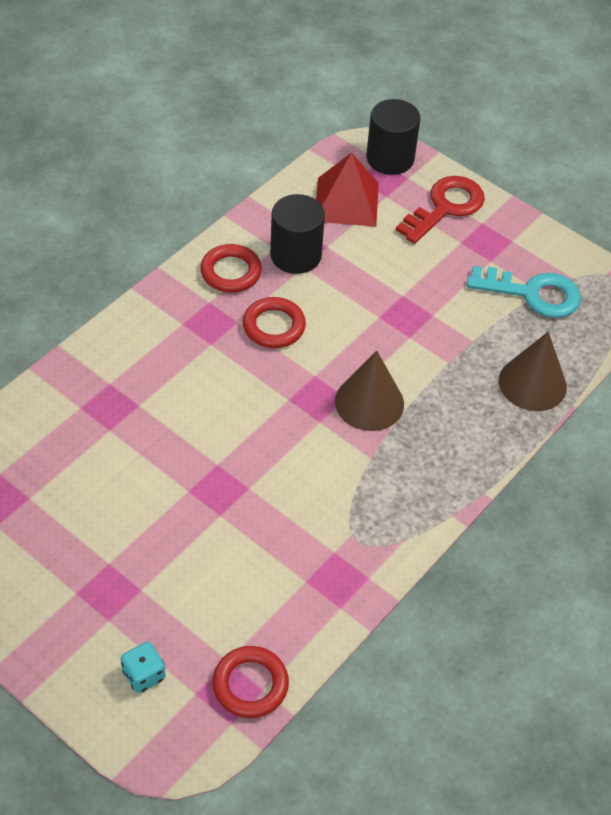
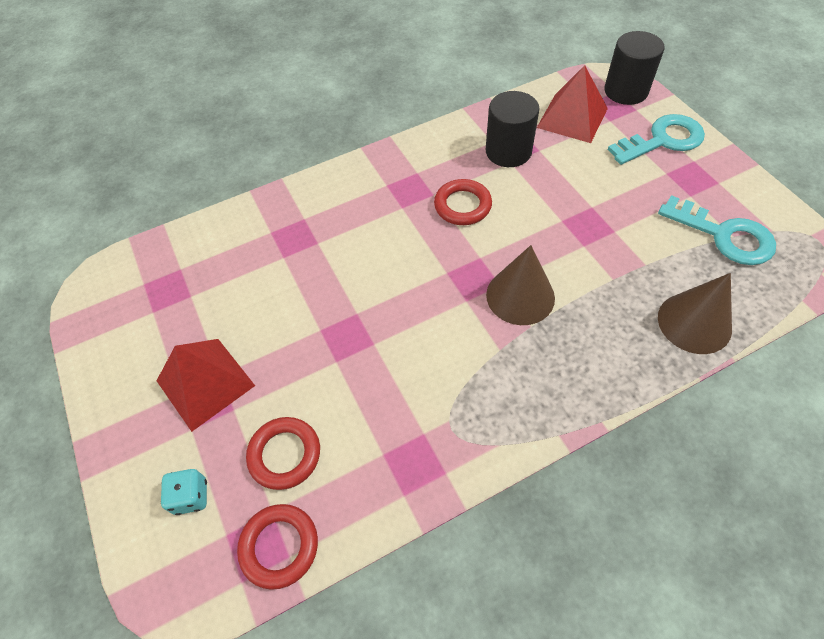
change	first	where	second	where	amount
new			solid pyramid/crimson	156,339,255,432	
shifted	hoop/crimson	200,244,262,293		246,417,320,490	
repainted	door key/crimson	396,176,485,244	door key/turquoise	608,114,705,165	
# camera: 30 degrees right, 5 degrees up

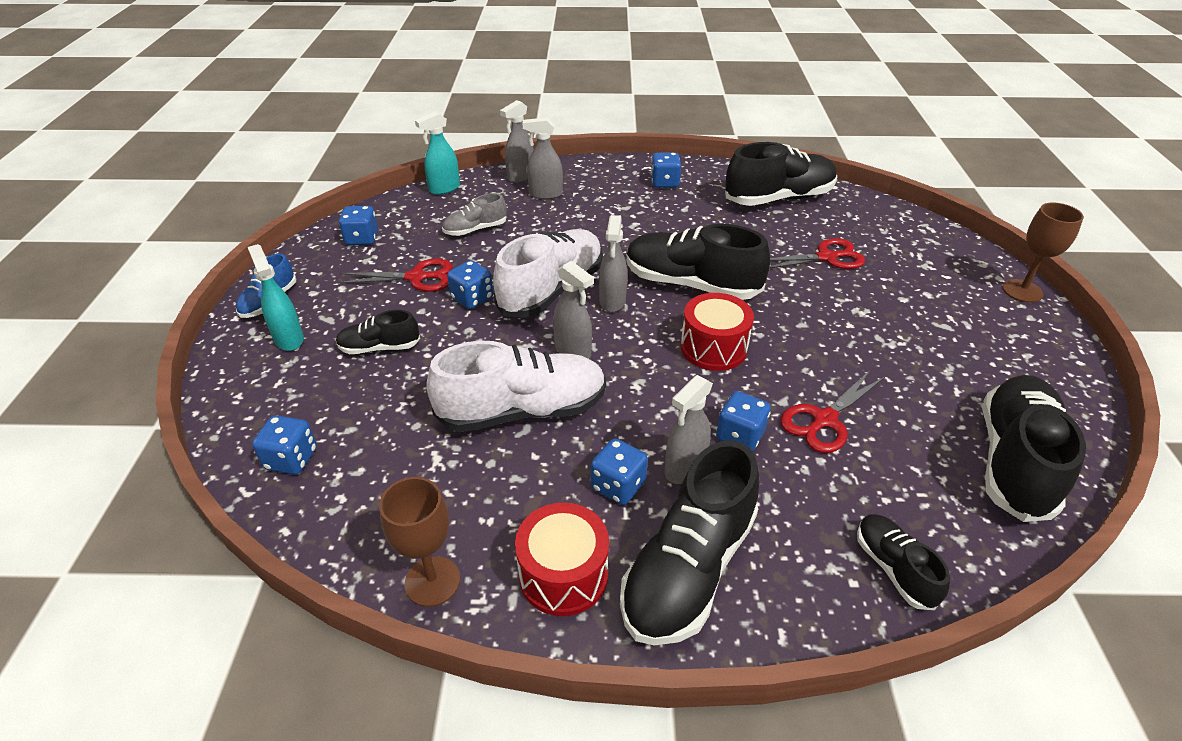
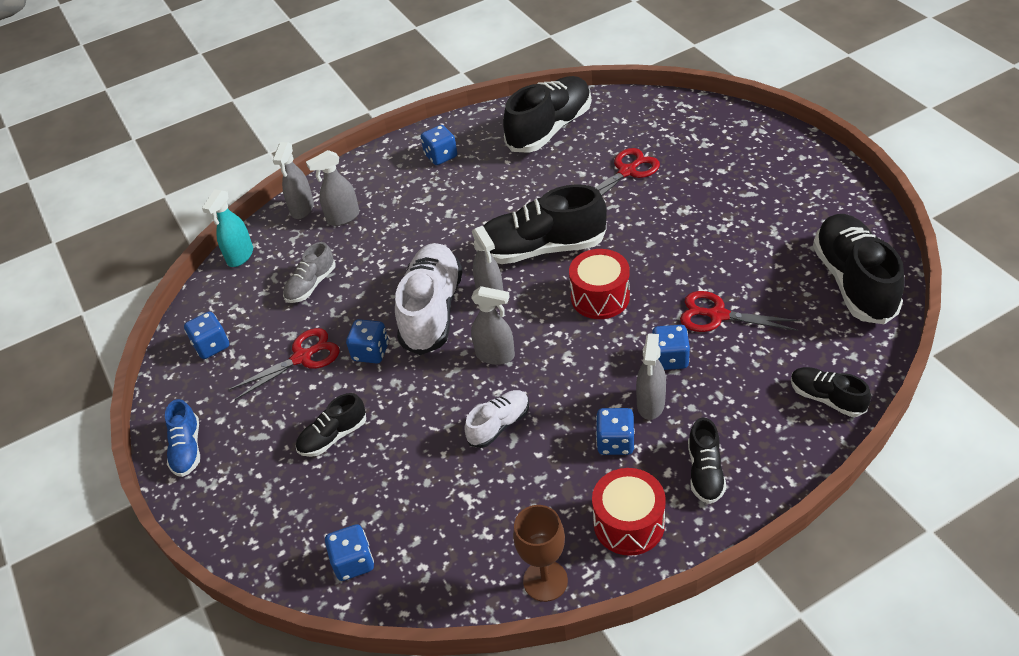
change	first	where	second	where	amount
gone	sprayer/turquoise	248,244,304,351			
gone	chalice/russet	1003,202,1084,303			
rotated	pair of scissors/crimson	780,370,885,453		680,291,800,332	90 degrees clockwise
scaled	lace-up shoe/snow-white	426,341,606,432		464,390,529,448	x0.52
scaled	lace-up shoe/jet-black	620,440,759,646		688,417,726,504	x0.52
# camera: 25 degrees left, 5 degrees up

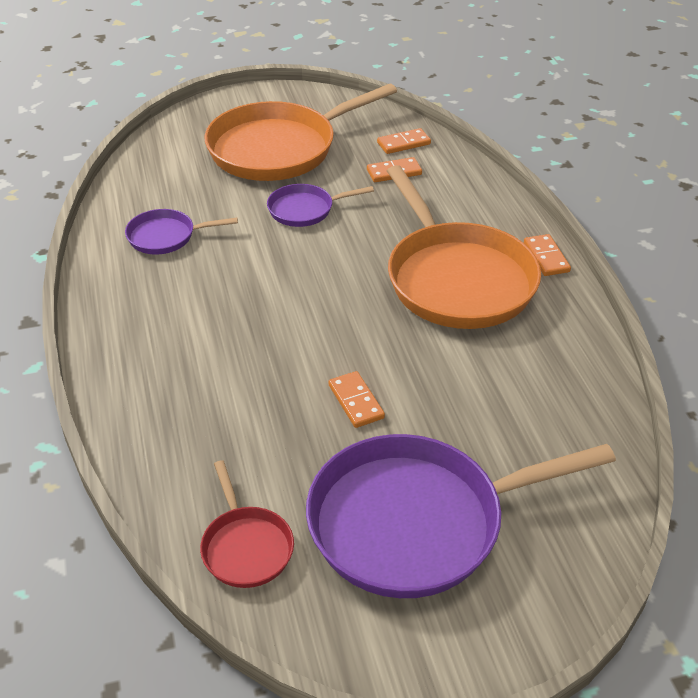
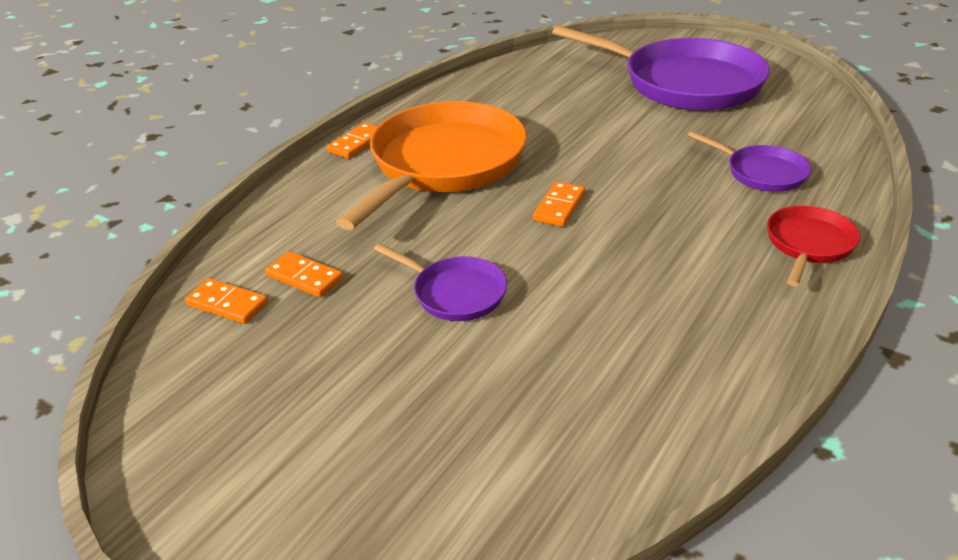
change	first	where	second	where	amount
gone	skillet/orange-coloured	205,84,397,181			
shifted	skillet/royal purple	125,209,238,254		688,131,811,192	
shifted	skillet/crimson	200,460,294,588		767,206,860,286	
shifted	domino/orange-coloured	328,371,385,428		533,181,585,227	
# camera: 130 degrees left, 5 degrees down

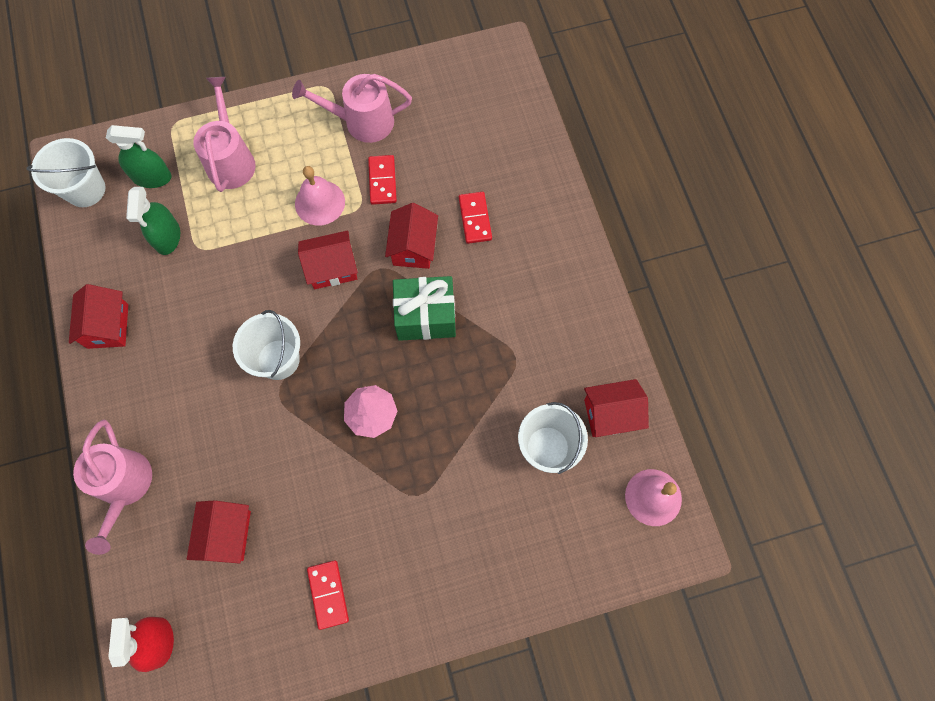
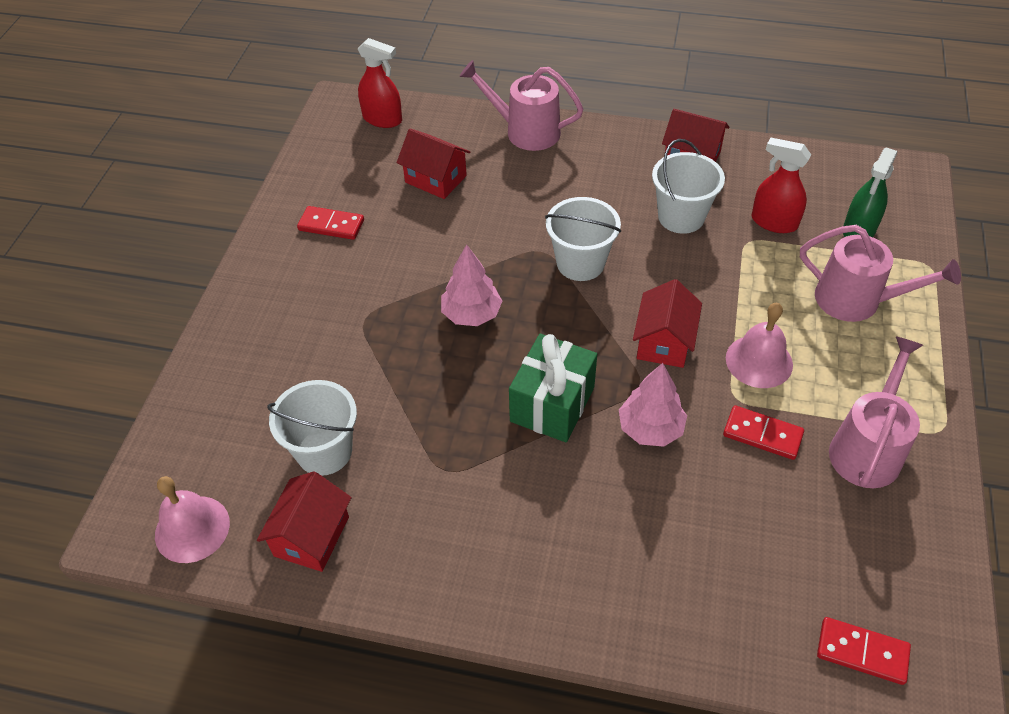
change	first	where	second	where	amount
shifted	sand bucket/snow-white	26,138,105,207		652,139,725,234	
shifted	domino/crimson	459,192,492,244		817,617,911,685	
swapped	cottage/crimson	385,203,438,269	fir tree/rose-pink	619,363,687,447	
repainted	sprayer/green	126,187,180,255	sprayer/crimson	752,137,811,233	
# camera: 120 degrees right, 20 degrees down

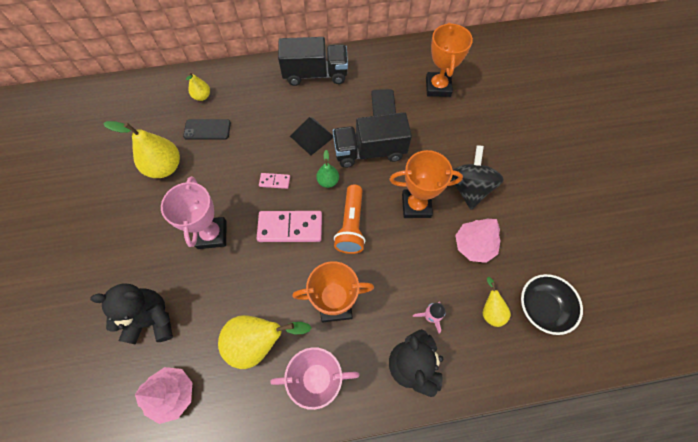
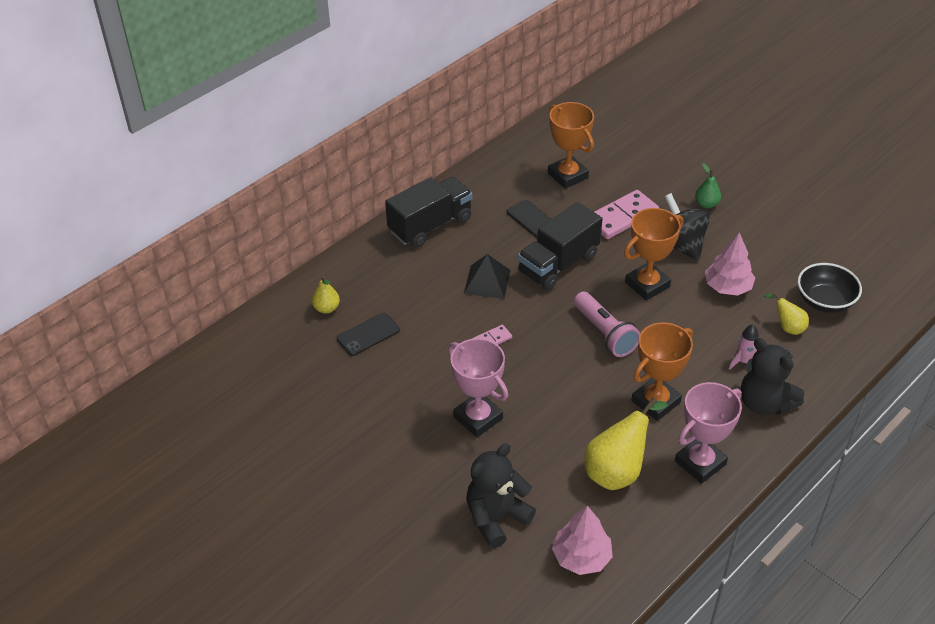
change	first	where	second	where	amount
gone	toy pear/bright yellow	103,121,180,178			
shifted	domino/rose-pink	257,211,322,242		595,190,659,239	
shifted	toy pear/green	316,150,339,188		695,163,721,208	
repainted	flashlight/orange-coloured	334,184,365,254	flashlight/rose-pink	574,291,640,357	
# camera: 35 degrees left, 20 degrees down

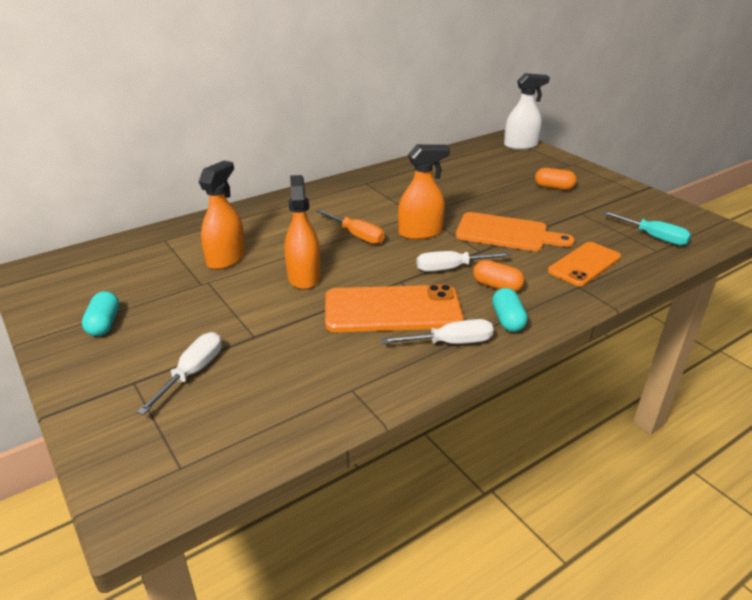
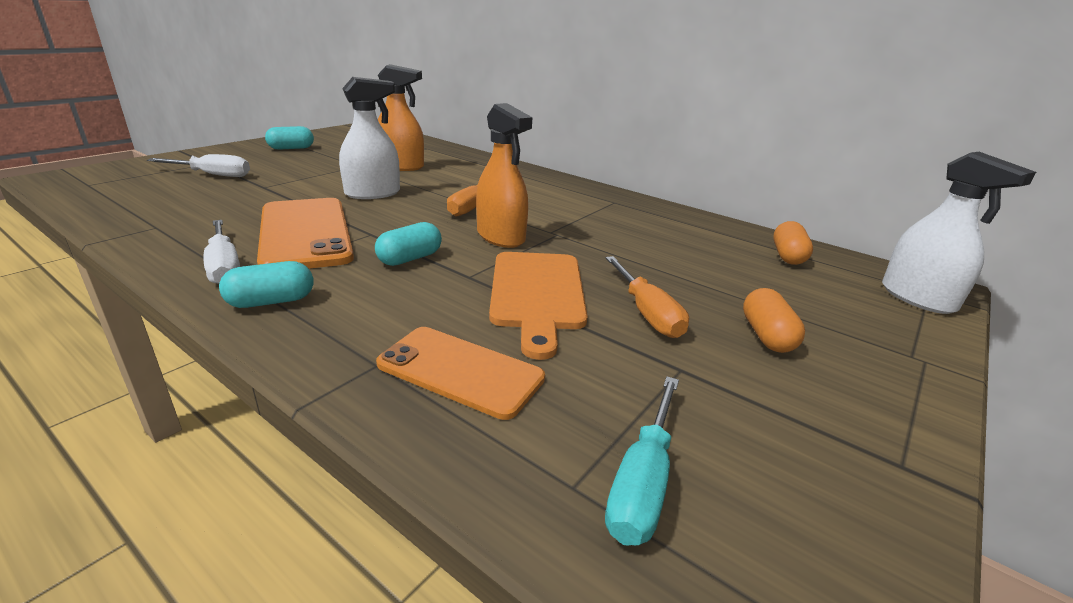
change	first	where	second	where	amount
new			flat screwdriver/orange-coloured	605,256,689,338	
shifted	pill/orange-coloured	473,260,524,292		773,221,813,265	
swapped	flat screwdriver/snow-white	416,251,510,272	pill/turquoise	375,222,442,266	
repainted	sprayer/orange-coloured	284,175,321,289	sprayer/snow-white	339,77,400,199	
# camera: 70 degrees right, 5 degrees down

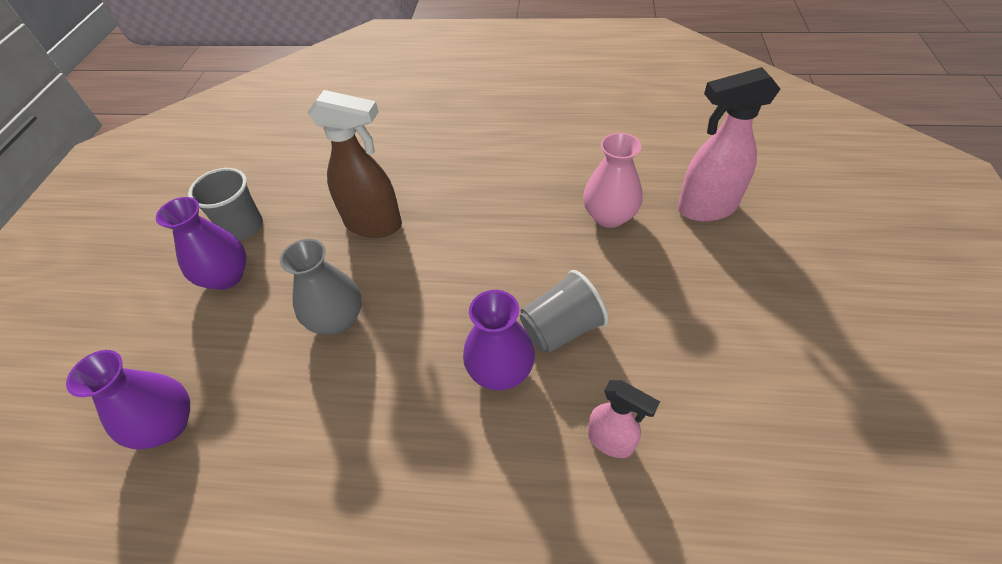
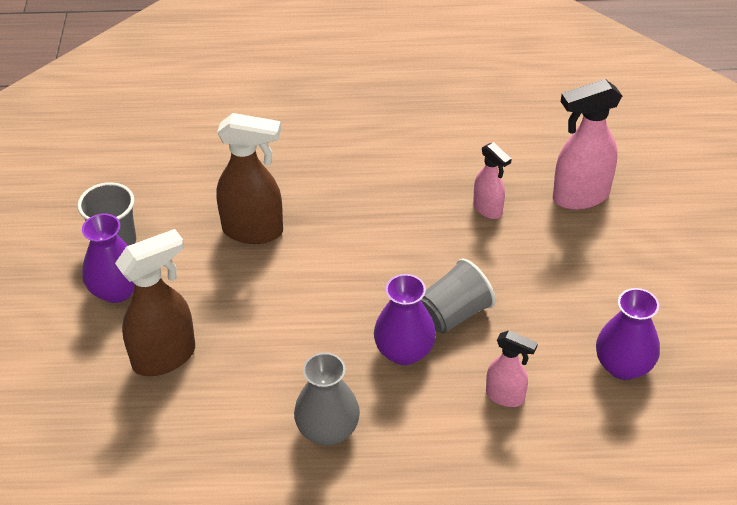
change	first	where	second	where	amount
new			sprayer/russet	115,229,195,376	
shifted	flower vase/royal purple	66,350,190,450		596,288,660,380	
shifted	flower vase/ash-grey	280,239,362,335		294,352,360,446	
swapped	flower vase/rose-pink	583,133,643,228	sprayer/rose-pink	473,142,511,219	
# camera: 10 degrees left, 5 degrees down

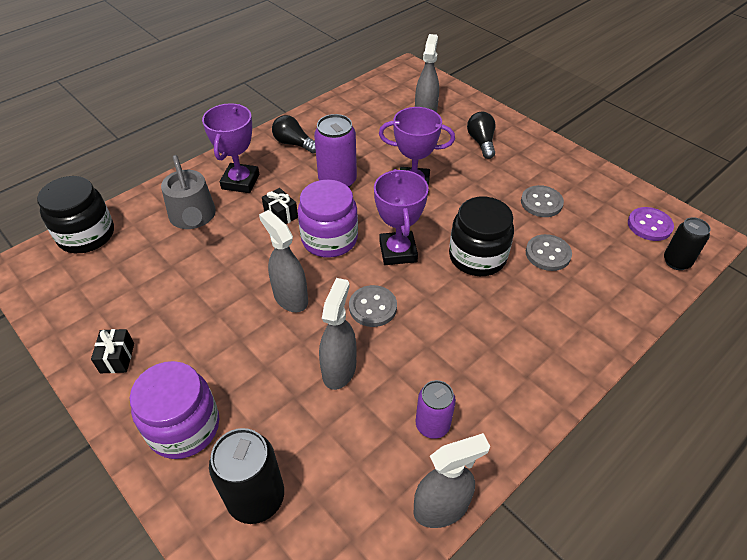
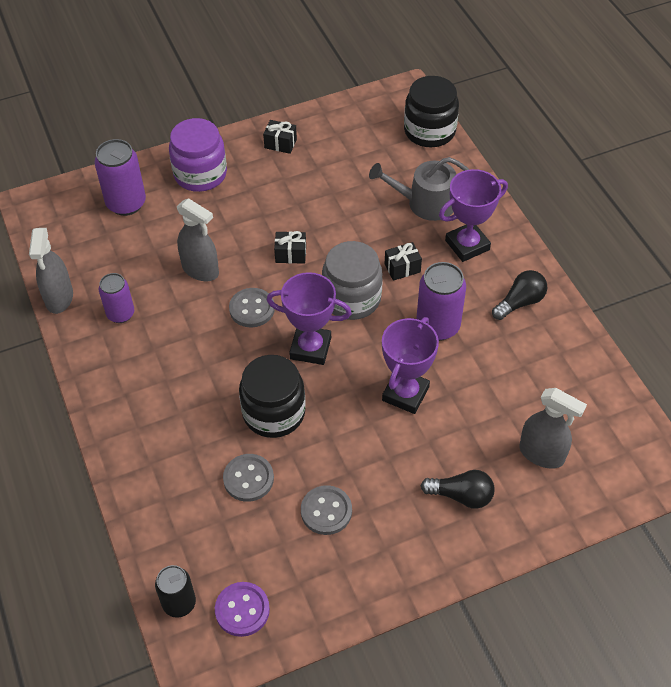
change	first	where	second	where	amount
swapped	sprayer/ash-grey	259,210,308,312	gift/jet-black	274,231,306,264	
repainted	can/jet-black	209,428,284,524	can/royal purple	95,139,146,216	
repainted	jar/royal purple	298,180,358,258	jar/ash-grey	322,241,383,320	
rotated	prize cup/royal purple	202,103,259,193		439,169,508,262	60 degrees counterclockwise
# camera: 110 degrees right, 5 degrees up

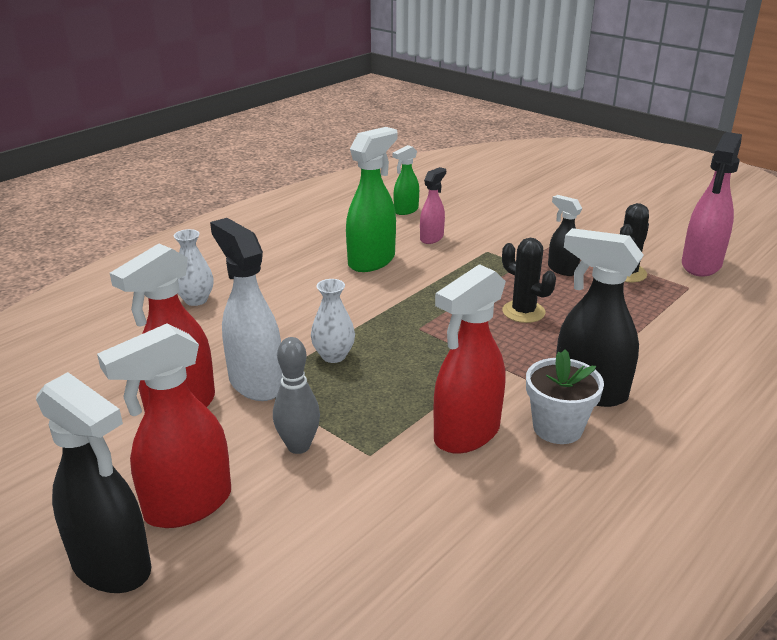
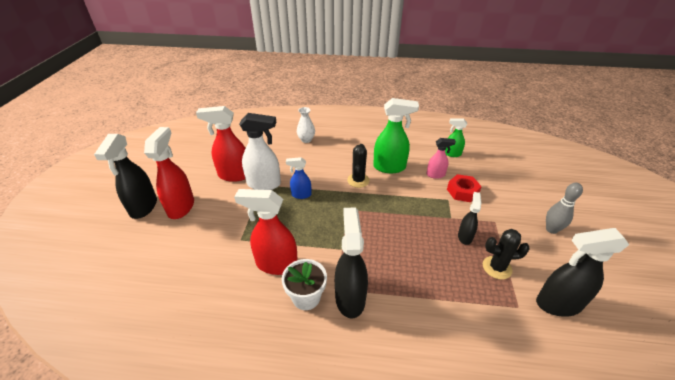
change	first	where	second	where	amount
new			nut/crimson	447,174,482,202	
shifted	tenpin/ash-grey	273,337,320,454		546,183,583,234	
shifted	saguaro cactus/jet-black	502,238,556,323		347,144,370,188	
swapped	flower vase/snow-white	311,279,355,363	sprayer/cobalt	286,157,311,199	
repainted	sprayer/rose-pink	682,132,742,277	sprayer/jet-black	536,228,629,317	
rotated	sprayer/crimson	97,323,231,528		144,127,194,219	75 degrees clockwise
rotated	sprayer/snow-white	210,218,282,401		239,113,281,190	75 degrees clockwise
# camera: 55 degrees right, 10 degrees up

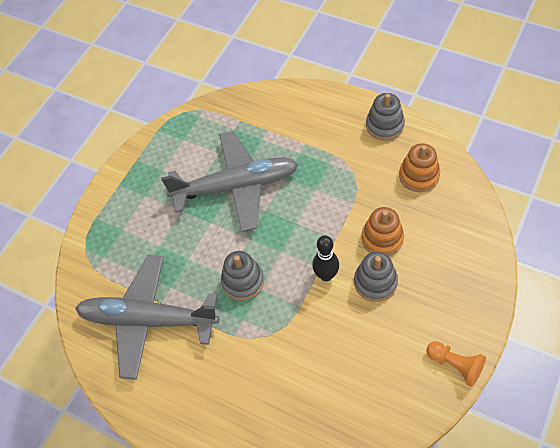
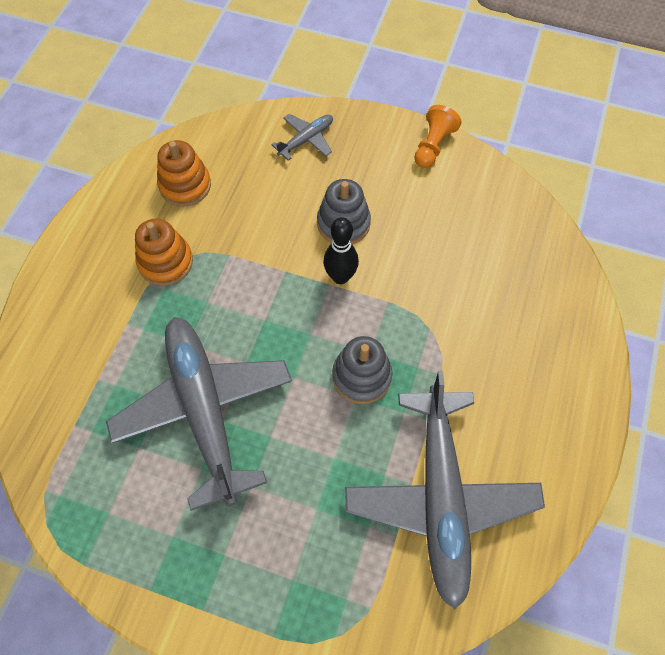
change	first	where	second	where	amount
gone	stacking rings/ash-grey	366,93,405,141			
new			plane/ash-grey	271,114,333,161	
shifted	stacking rings/orange-coloured	361,207,404,256		135,219,193,286	
# camera: 105 degrees left, 5 degrees up

